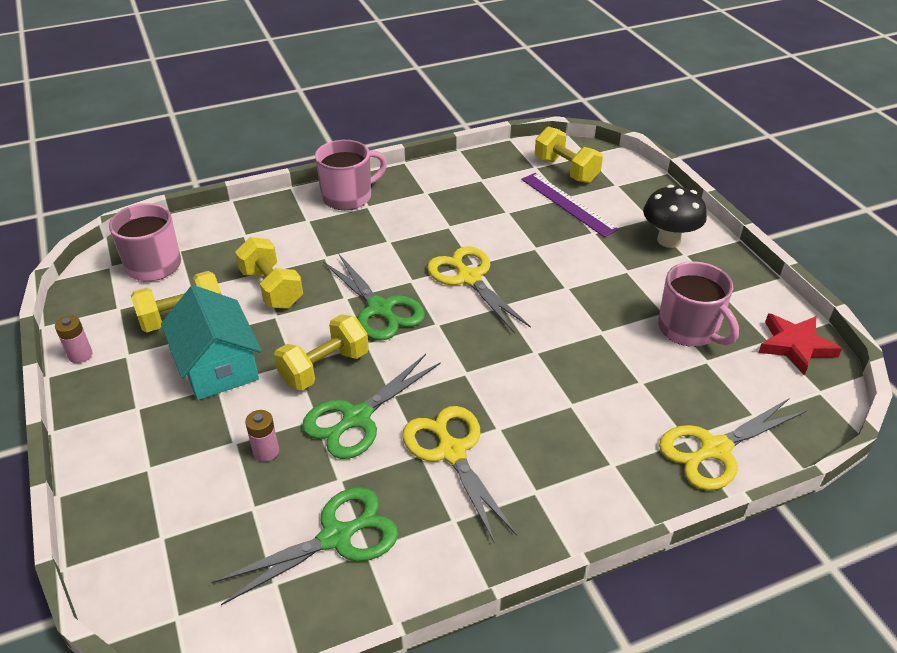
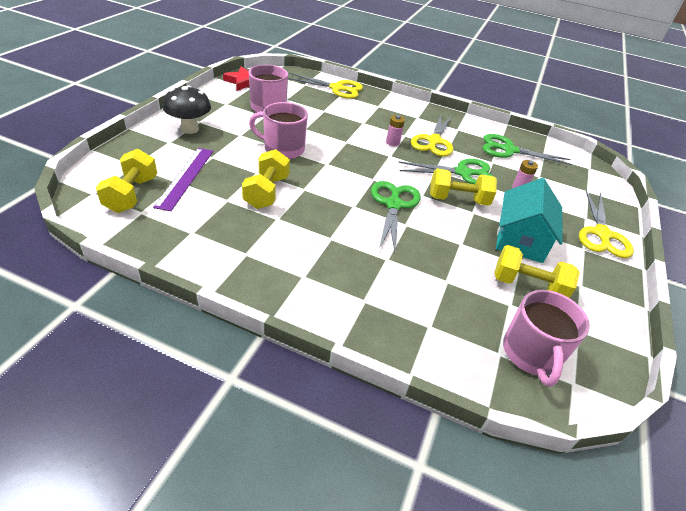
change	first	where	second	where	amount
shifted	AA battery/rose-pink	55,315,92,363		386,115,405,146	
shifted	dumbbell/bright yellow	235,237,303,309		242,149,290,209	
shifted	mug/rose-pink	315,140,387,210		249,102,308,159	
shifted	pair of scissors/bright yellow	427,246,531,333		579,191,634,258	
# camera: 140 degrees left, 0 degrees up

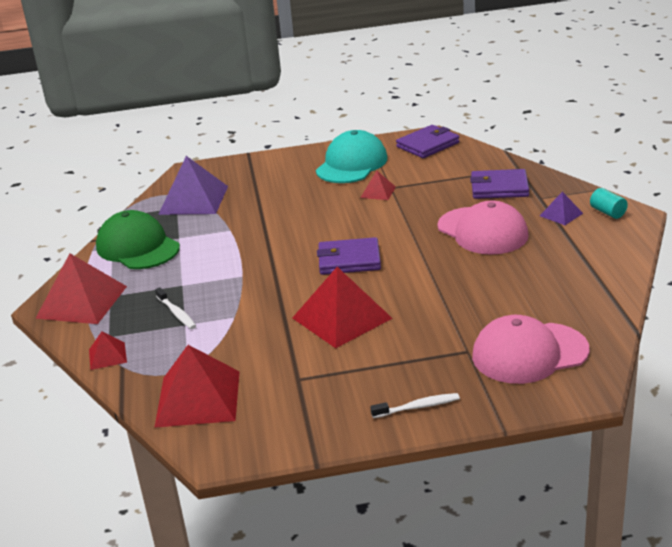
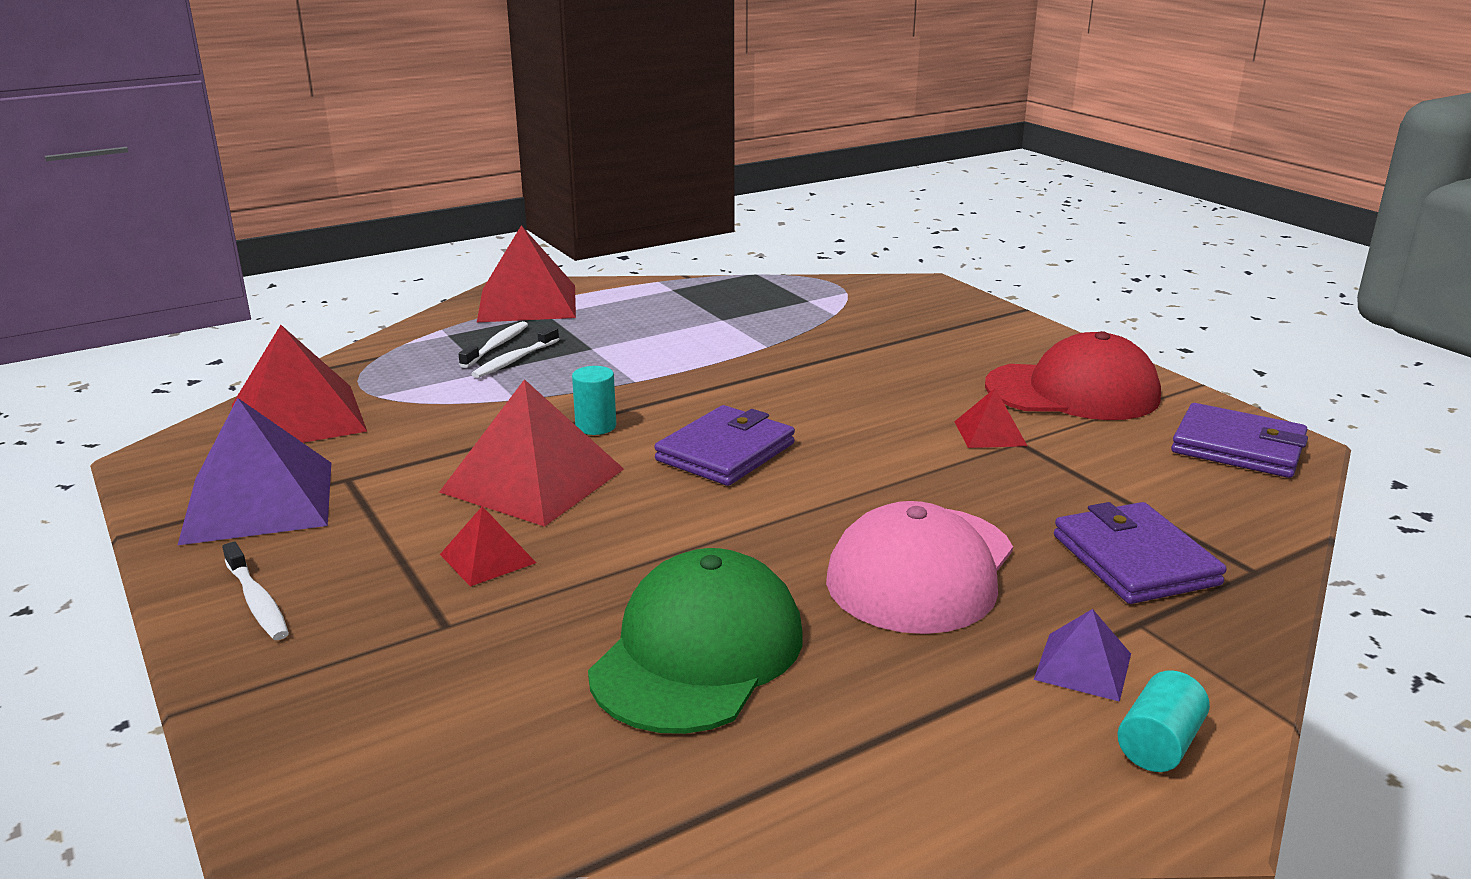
change	first	where	second	where	amount
gone	peaked cap/rose-pink	472,315,590,384			
new			toothbrush/snow-white	458,321,528,368	
new			cylinder shape/turquoise	572,366,616,435	
shifted	solid pyramid/crimson	89,331,127,370		440,506,536,587	
shifted	peaked cap/green	96,210,180,269		588,548,803,734	
shifted	solid pyramid/royal purple	158,156,228,215		178,398,331,545	
repainted	peaked cap/turquoise	316,130,387,183	peaked cap/crimson	985,331,1161,420	
rotated	billfold/royal purple	317,237,381,275		654,405,795,486	60 degrees clockwise
# camera: 65 degrees right, 5 degrees down

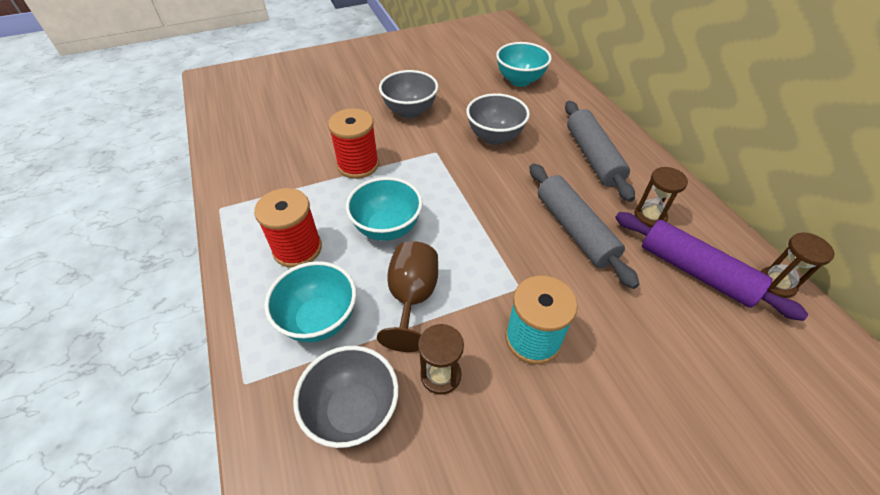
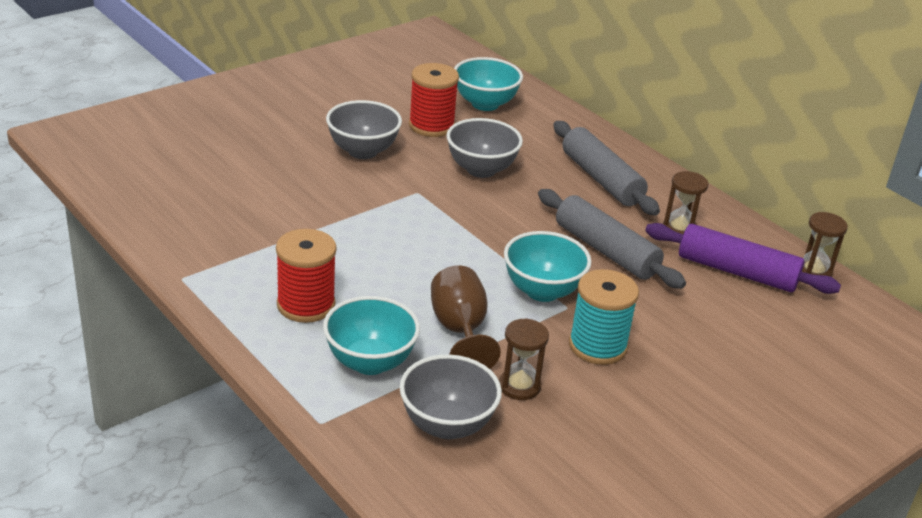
change	first	where	second	where	amount
shifted	bobbin/crimson	328,108,379,179		409,63,459,137	
shifted	bowl/turquoise	346,177,423,241		504,231,592,302	
# camera: 20 degrees left, 15 degrees down

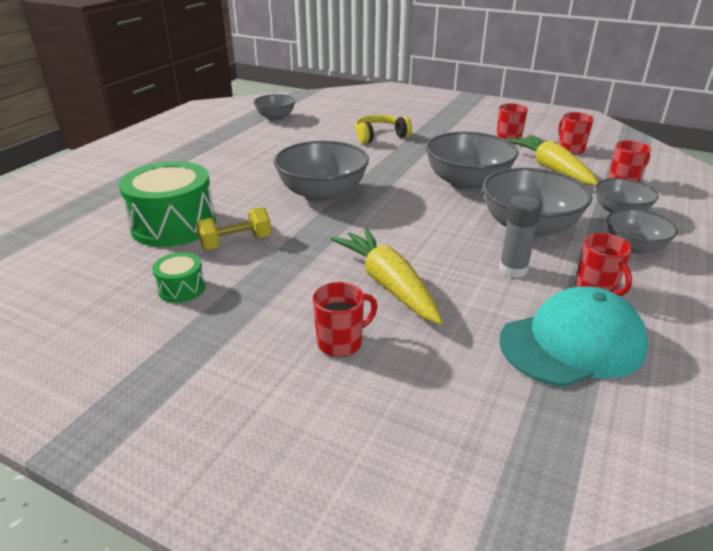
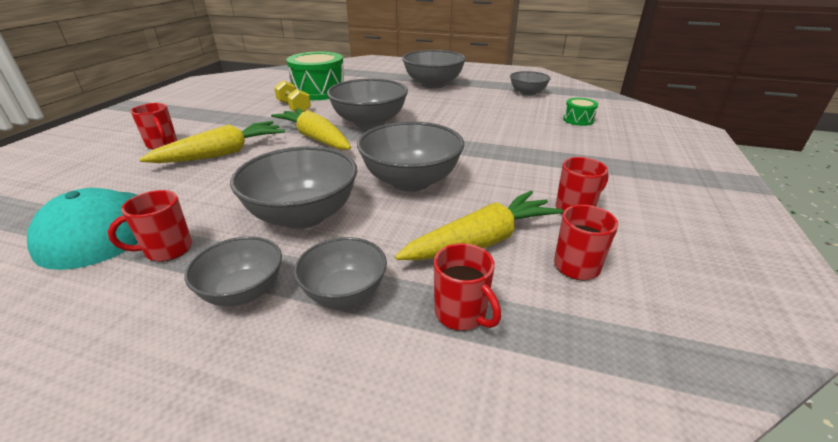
change	first	where	second	where	amount
gone	over-ear headphones/bright yellow	355,115,412,144			
gone	glue/ash-grey	499,195,542,278			
new			carrot/bright yellow	271,108,351,150	
new			bowl/ash-grey	402,50,466,88	
shifted	snare drum/green	152,252,206,303		563,98,598,126	
# camera: 80 degrees right, 0 degrees up

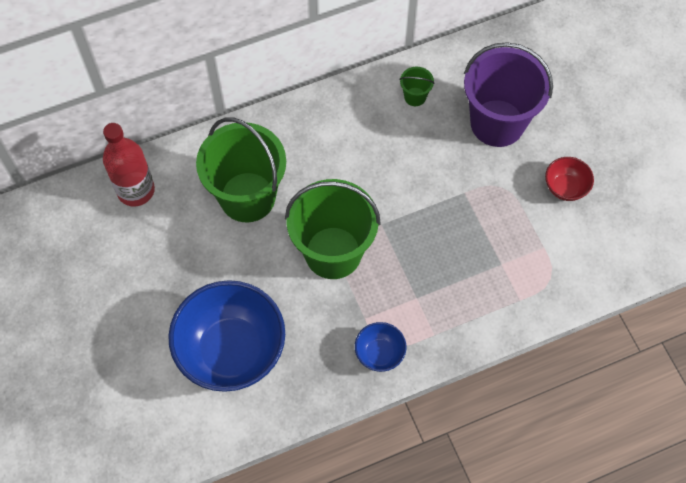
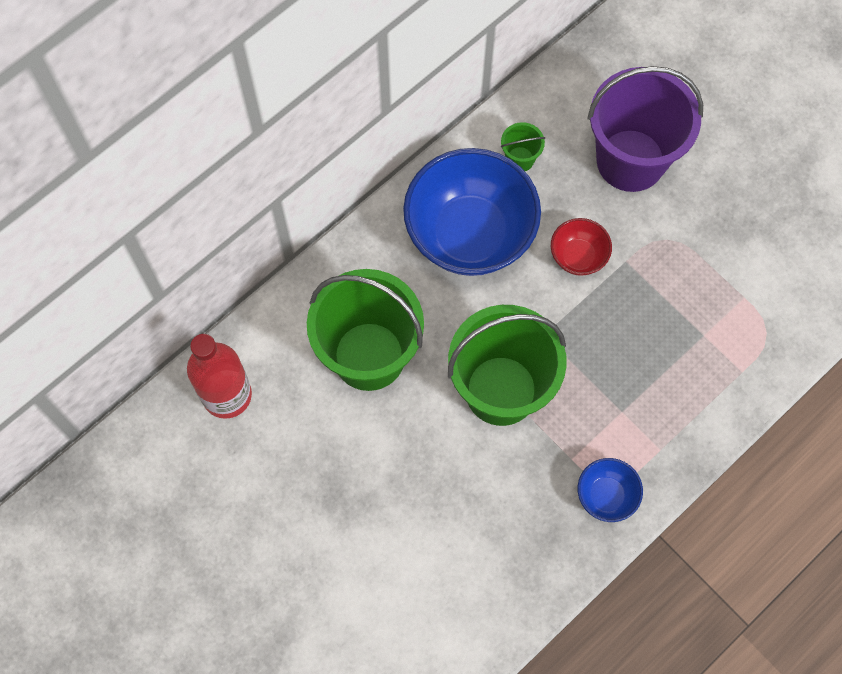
change	first	where	second	where	amount
shifted	bowl/cobalt	168,280,285,392		403,148,541,276	
shifted	bowl/crimson	545,157,594,201		551,218,612,276	
# camera: 20 degrees left, 5 degrees up

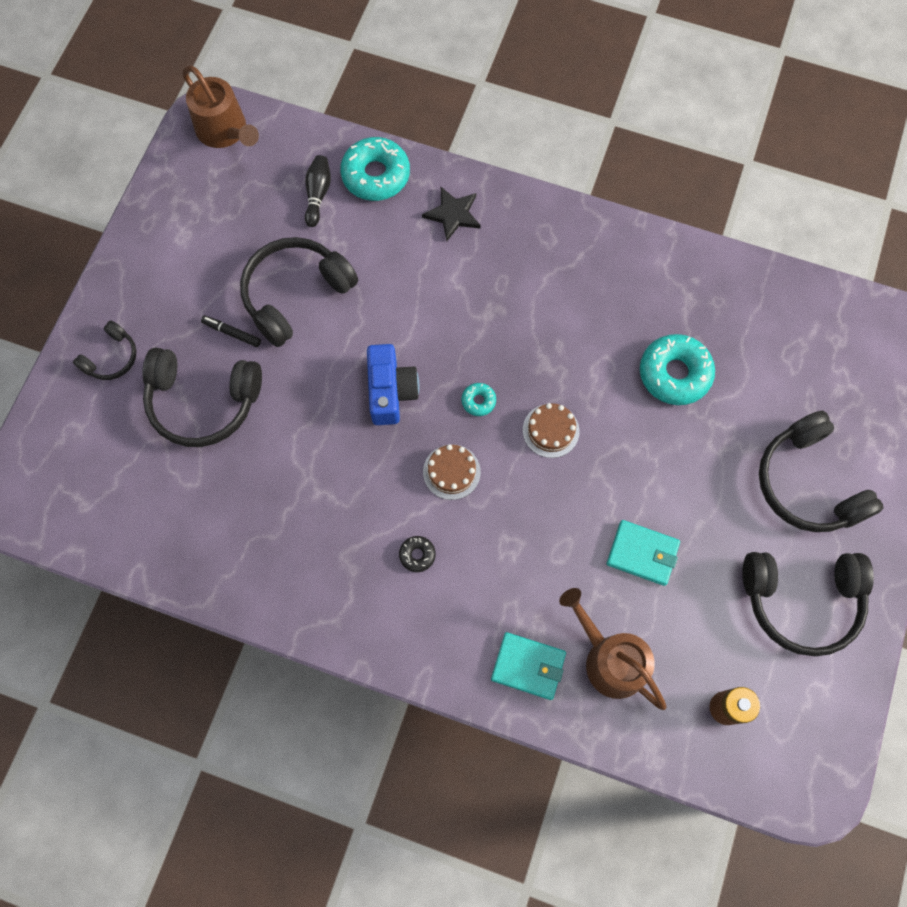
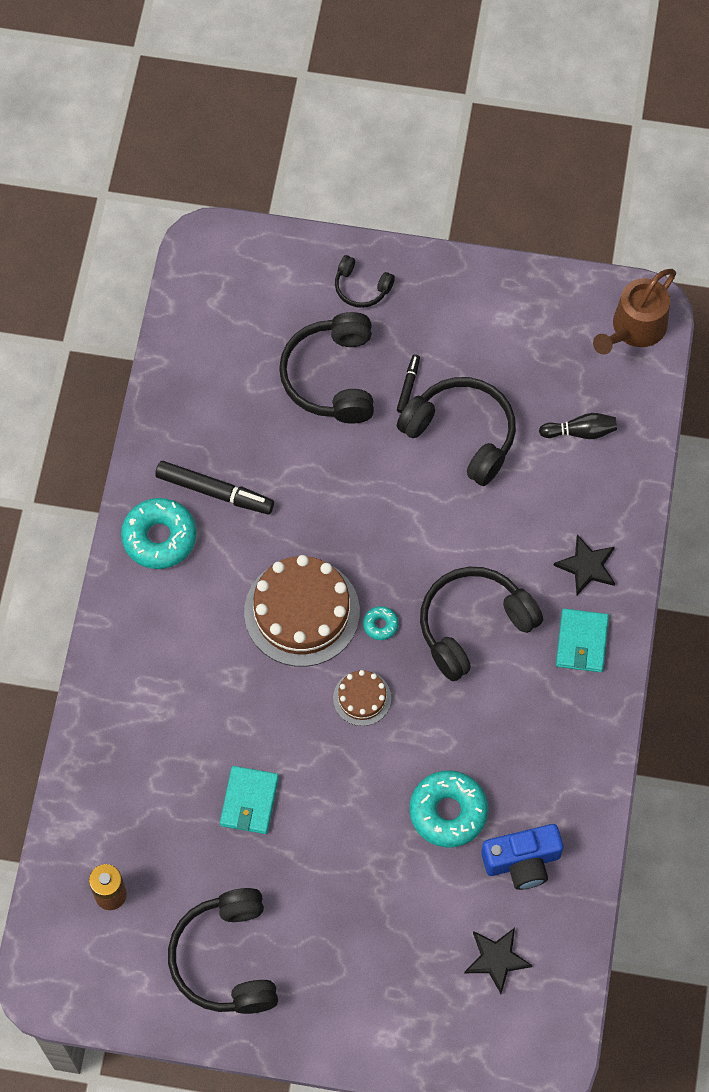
change	first	where	second	where	amount
gone	doughnut/jet-black	399,536,436,572			
gone	watering can/russet	559,588,667,710			
new			felt pen/jet-black	155,461,274,514	
new			star shape/jet-black	464,928,533,994	
shifted	doughnut/turquoise	340,137,410,201		121,498,196,569	
shifted	photo camera/cobalt	367,344,419,425		481,824,563,890	
shifted	billfold/turquoise	491,632,566,700		556,608,609,672	
shifted	over-ear headphones/jet-black	759,411,883,532		420,567,543,681	
scaled	gateau/russet	423,444,481,500		244,555,360,667	x2.02
# camera: 80 degrees right, 5 degrees down

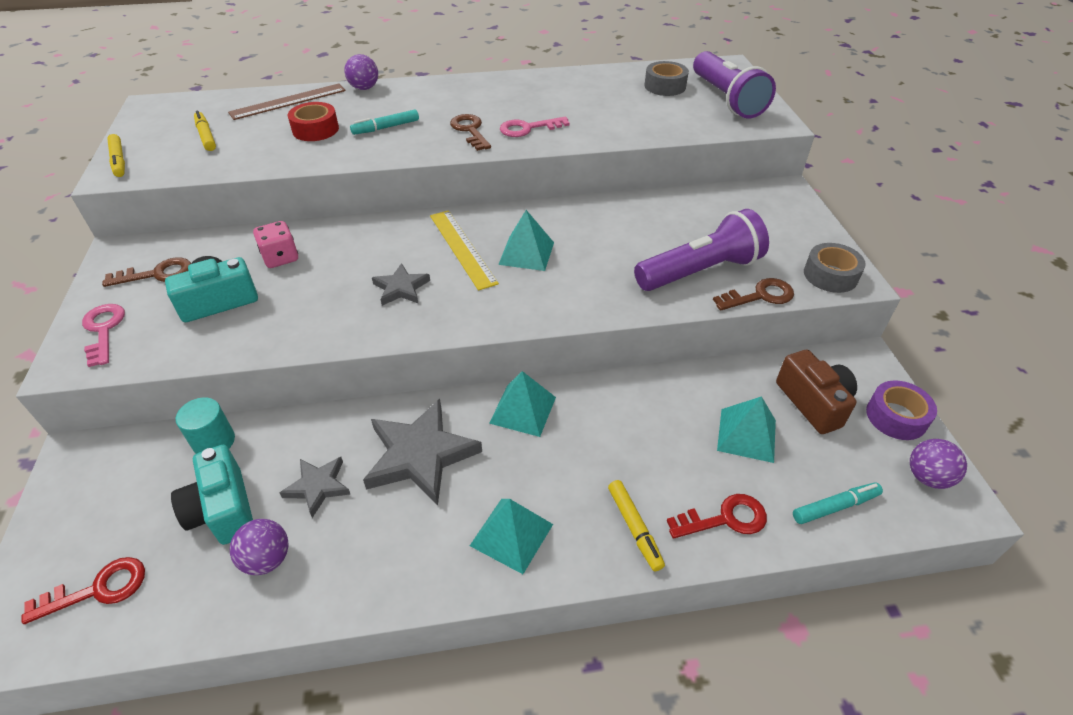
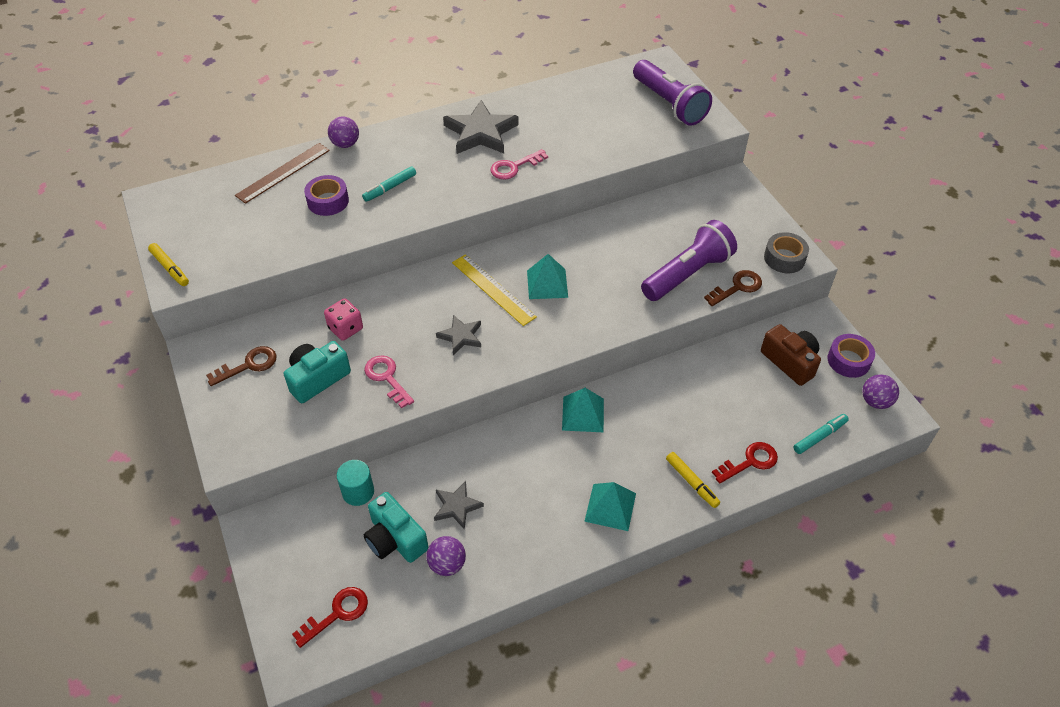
change	first	where	second	where	amount
gone	felt pen/bright yellow	194,110,216,151			
gone	door key/russet	450,114,491,151			
gone	sticky tape/ash-grey	644,61,689,96			
gone	solid pyramid/turquoise	717,396,776,463			
shifted	door key/rose-pink	82,304,125,367		364,355,414,408	
shifted	star shape/ash-grey	363,399,482,506		443,100,518,154	
repainted	sticky tape/crimson	288,102,339,141	sticky tape/royal purple	304,175,349,216	
# camera: 15 degrees left, 5 degrees up

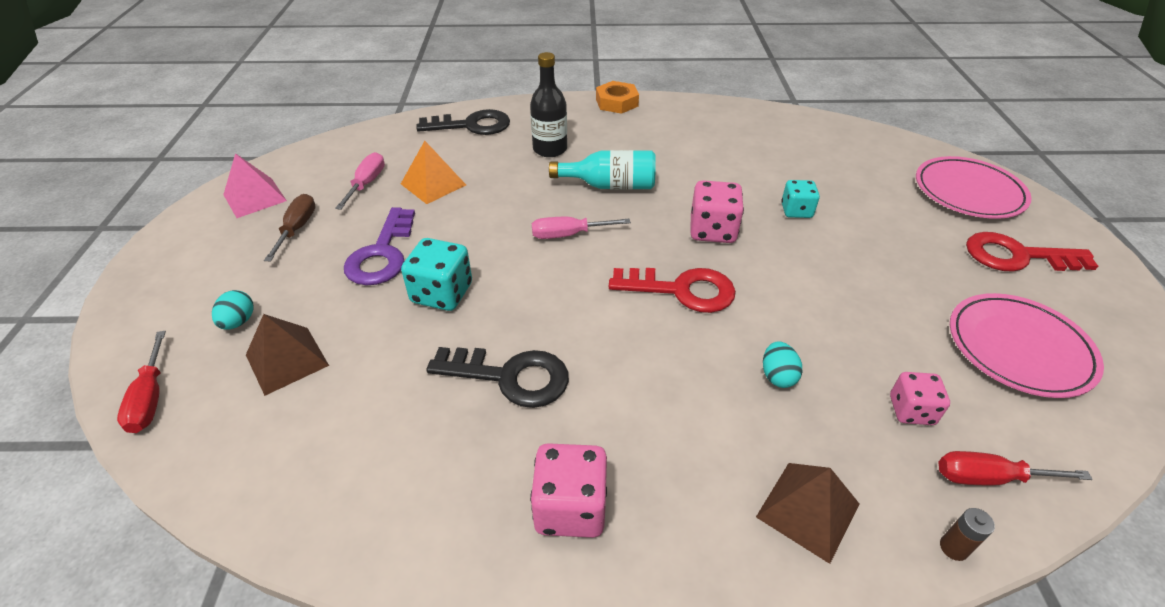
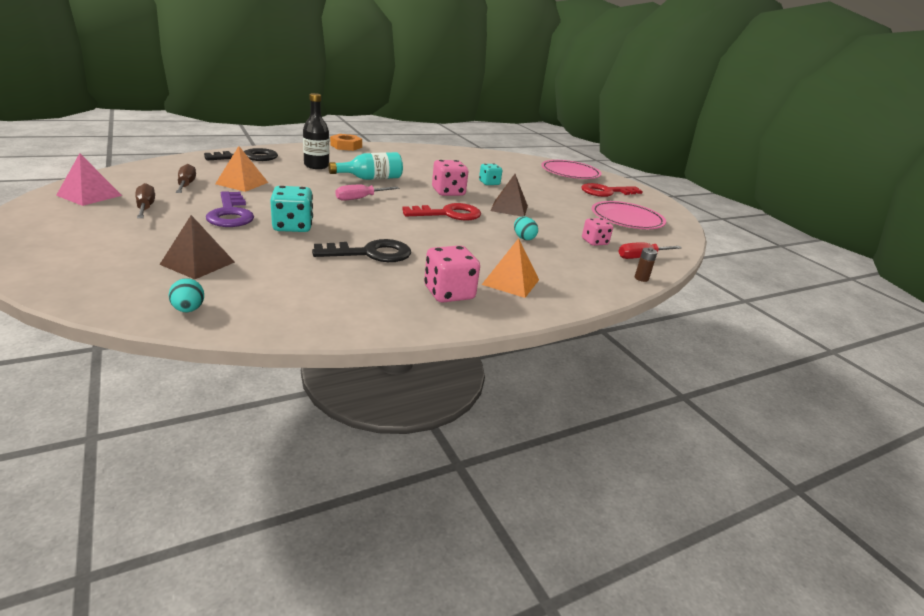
change	first	where	second	where	amount
gone	flat screwdriver/crimson	117,331,166,433			
new			solid pyramid/orange-coloured	482,238,539,298	
shifted	egg shape/turquoise	212,290,254,329		168,278,204,312	
shifted	solid pyramid/russet	756,463,859,564		490,174,528,217	
repainted	flat screwdriver/rose-pink	335,152,385,210	flat screwdriver/russet	176,164,196,193	
# camera: 30 degrees left, 15 degrees down

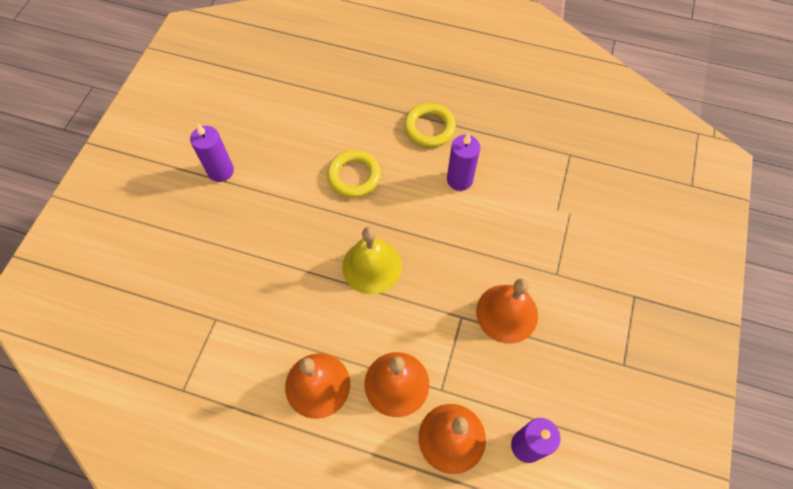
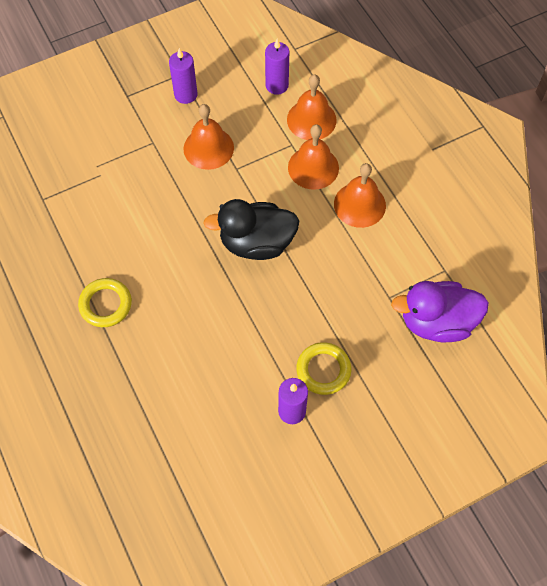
change	first	where	second	where	amount
new			rubber duck/royal purple	391,281,489,342	
shifted	hoop/bright yellow	327,150,381,198		296,342,352,395	
shifted	wax candle/royal purple	447,133,480,191		169,48,197,104	
swapped	hand bell/bright yellow	342,227,402,294	rubber duck/jet-black	203,199,299,260	
# camera: 135 degrees left, 0 degrees up

